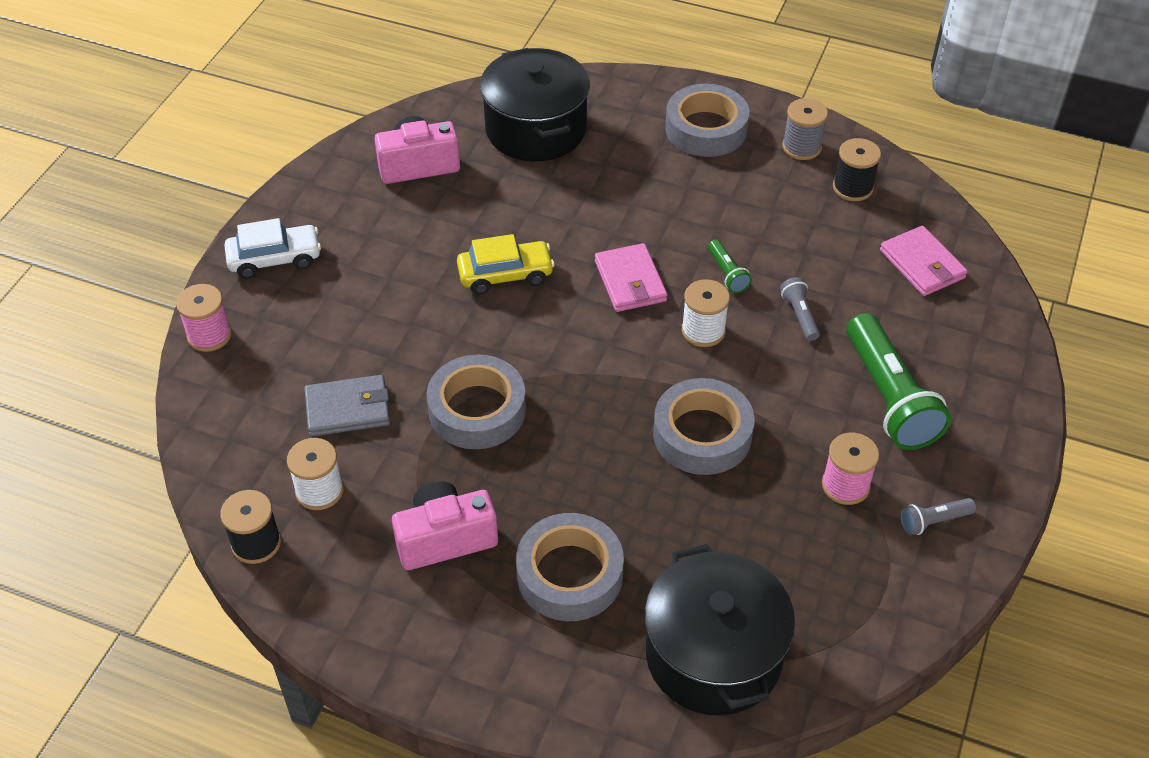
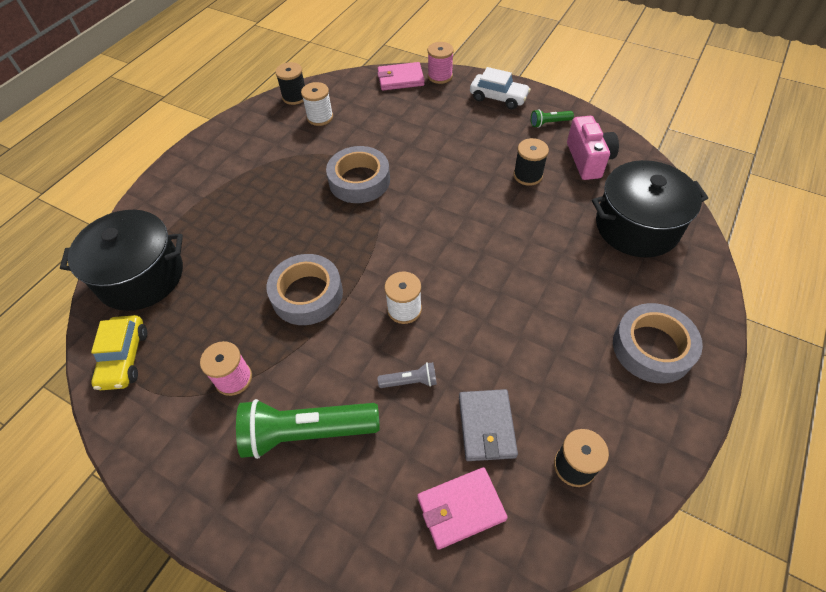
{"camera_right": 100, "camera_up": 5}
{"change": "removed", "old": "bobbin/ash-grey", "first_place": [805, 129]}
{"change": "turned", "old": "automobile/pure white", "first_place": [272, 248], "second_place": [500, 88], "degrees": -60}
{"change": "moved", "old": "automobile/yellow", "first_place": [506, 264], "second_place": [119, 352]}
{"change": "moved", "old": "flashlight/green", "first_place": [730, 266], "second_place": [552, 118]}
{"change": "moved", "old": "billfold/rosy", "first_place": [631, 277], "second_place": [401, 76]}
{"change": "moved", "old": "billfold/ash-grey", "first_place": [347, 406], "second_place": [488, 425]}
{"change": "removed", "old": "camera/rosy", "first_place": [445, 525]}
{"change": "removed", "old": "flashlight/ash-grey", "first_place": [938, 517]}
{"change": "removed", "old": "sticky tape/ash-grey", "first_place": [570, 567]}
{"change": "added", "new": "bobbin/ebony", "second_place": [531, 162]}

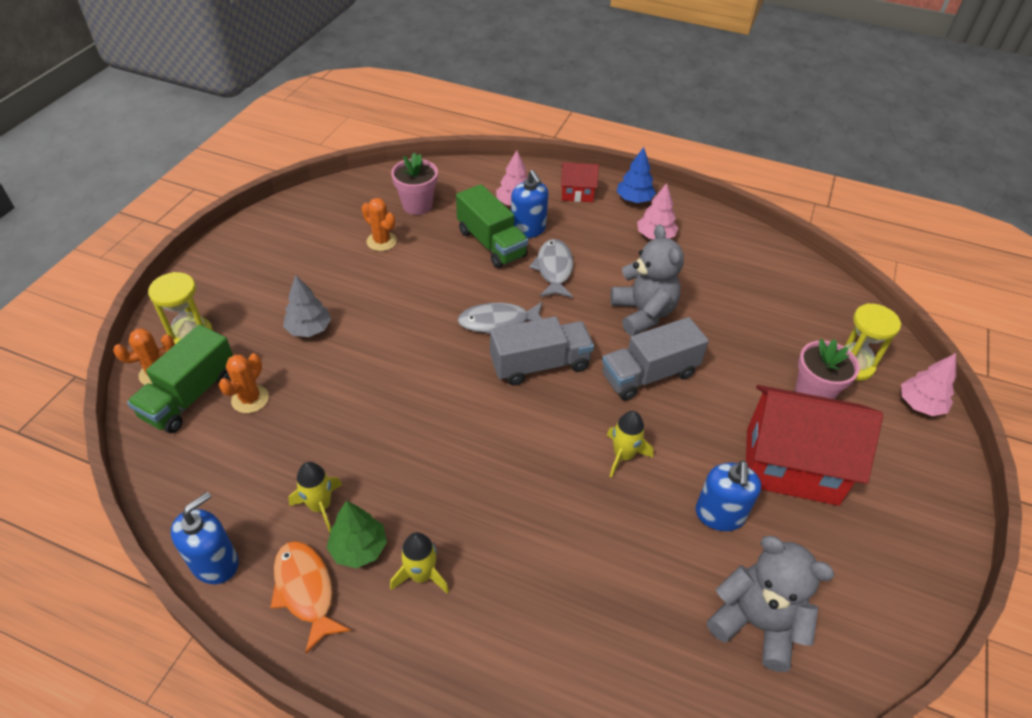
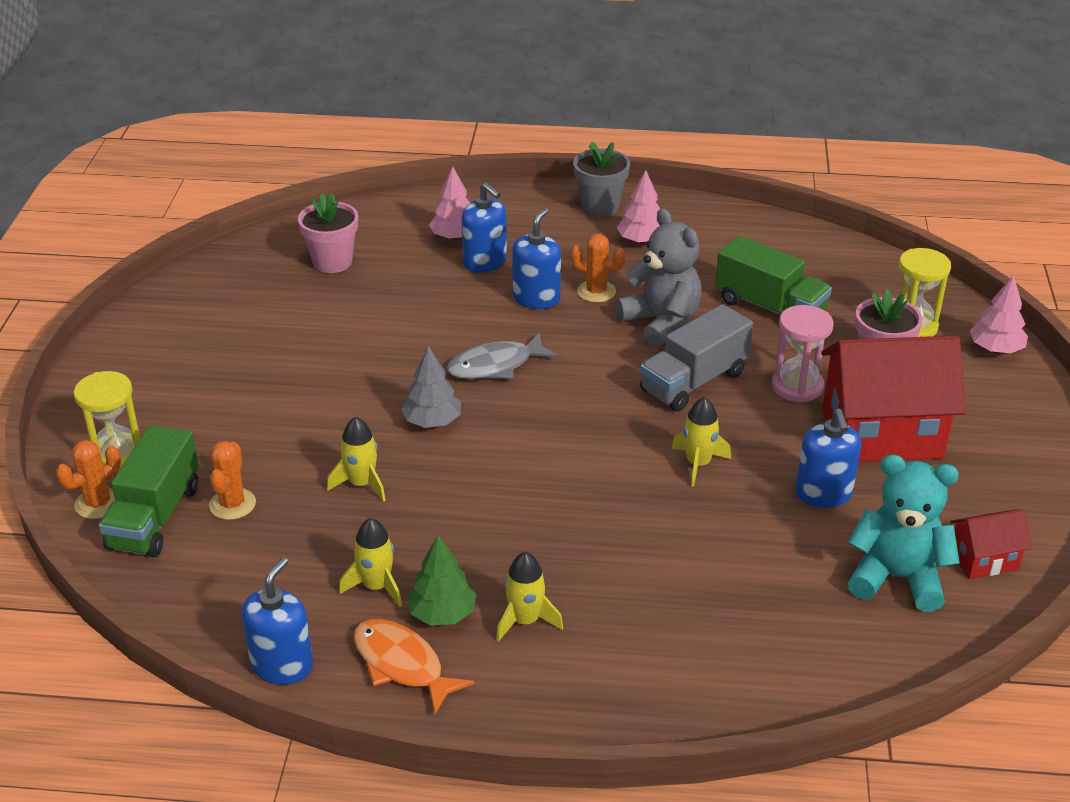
{"camera_right": -15, "camera_up": -10}
{"change": "replaced", "old": "tree/cobalt", "new": "flower pot/ash-grey", "first_place": [636, 175], "second_place": [601, 179]}
{"change": "moved", "old": "cottage/crimson", "first_place": [580, 182], "second_place": [991, 544]}
{"change": "moved", "old": "toy truck/green", "first_place": [492, 226], "second_place": [773, 275]}
{"change": "moved", "old": "prickly plant/orange-coloured", "first_place": [379, 224], "second_place": [597, 268]}
{"change": "replaced", "old": "toy fish/ash-grey", "new": "soap dispenser/cobalt", "first_place": [551, 268], "second_place": [536, 258]}
{"change": "moved", "old": "tree/ash-grey", "first_place": [307, 306], "second_place": [431, 387]}
{"change": "removed", "old": "toy truck/ash-grey", "first_place": [542, 351]}
{"change": "recoloured", "old": "teddy/ash-grey", "new": "teddy/turquoise", "first_place": [771, 604], "second_place": [904, 533]}
{"change": "added", "new": "sandglass/rosy", "second_place": [802, 354]}
{"change": "added", "new": "toy rocket/yellow", "second_place": [356, 459]}

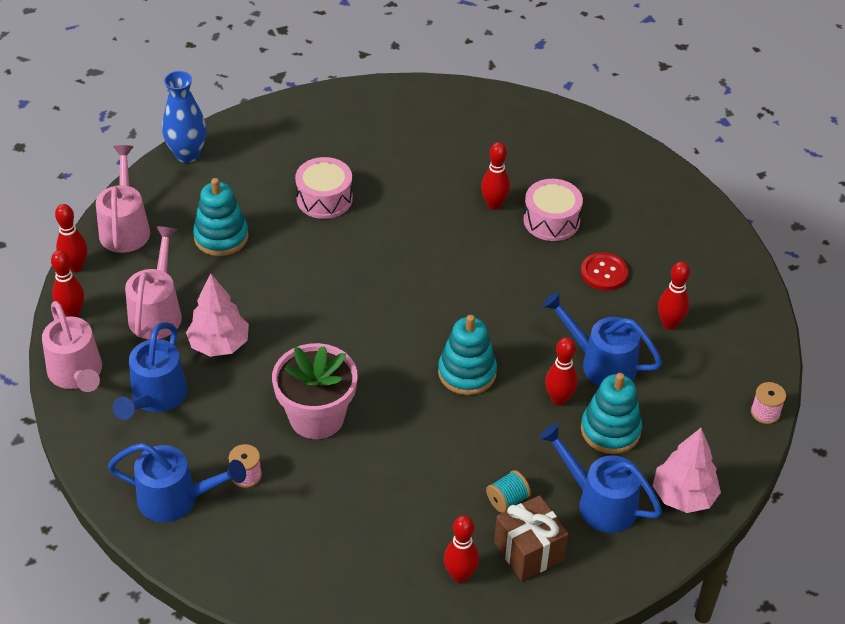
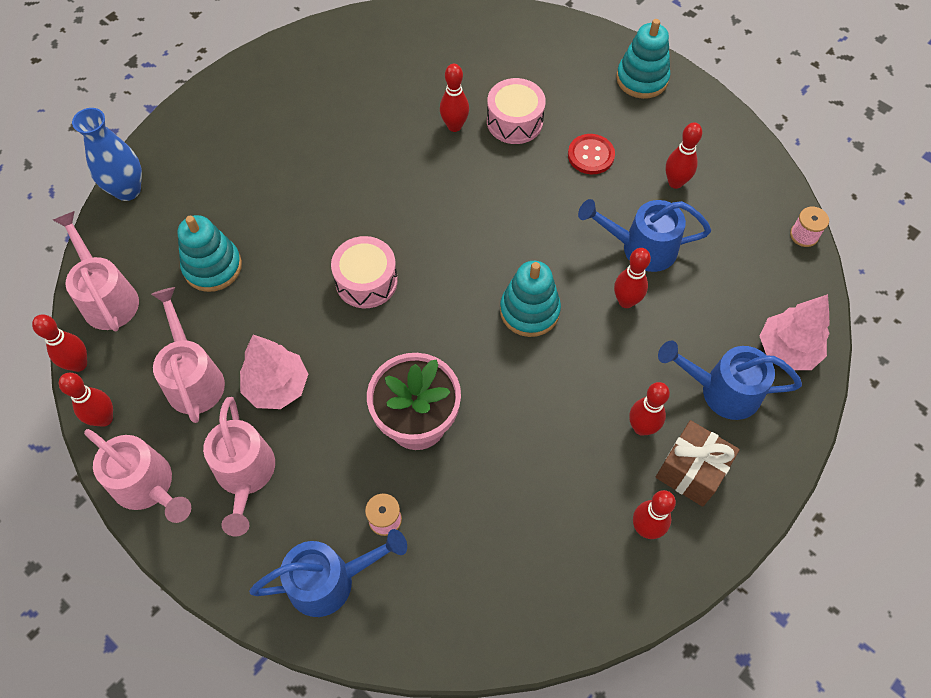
{"camera_right": -25, "camera_up": 15}
{"change": "moved", "old": "snare drum/rosy", "first_place": [324, 188], "second_place": [364, 272]}
{"change": "recoloured", "old": "watering pot/cobalt", "new": "watering pot/rosy", "first_place": [149, 371], "second_place": [239, 467]}
{"change": "moved", "old": "ring stacker/turquoise", "first_place": [611, 413], "second_place": [643, 59]}
{"change": "replaced", "old": "bobbin/turquoise", "new": "skittle/crimson", "first_place": [508, 491], "second_place": [649, 409]}

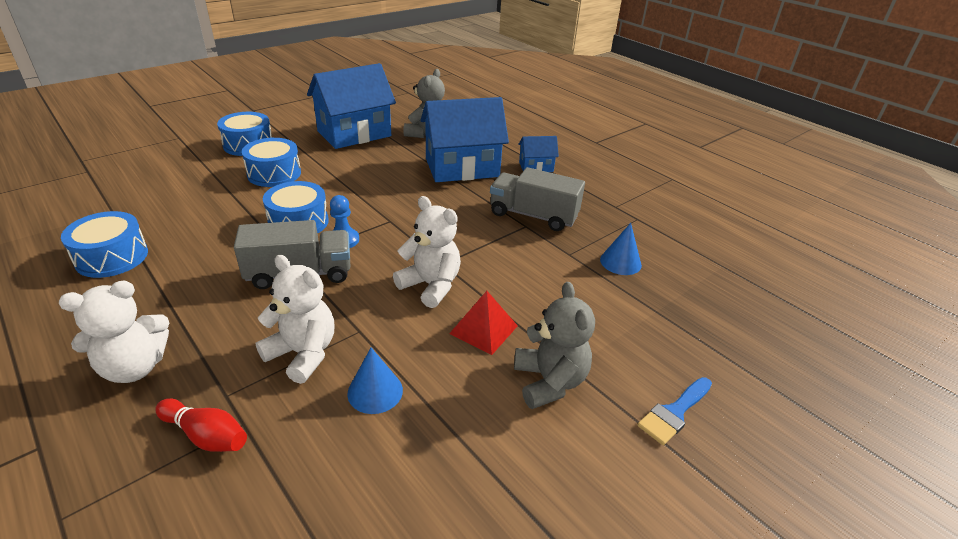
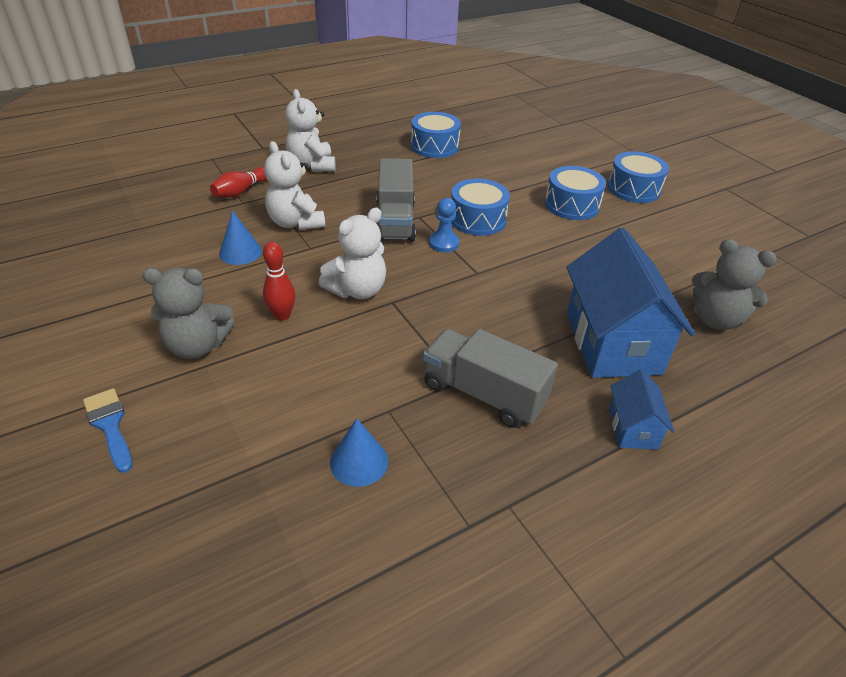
{"camera_right": 100, "camera_up": 5}
{"change": "removed", "old": "cottage/cobalt", "first_place": [351, 106]}
{"change": "turned", "old": "toy truck/ash-grey", "first_place": [537, 199], "second_place": [490, 378], "degrees": -90}
{"change": "turned", "old": "teddy/pure white", "first_place": [295, 319], "second_place": [294, 185], "degrees": 105}
{"change": "replaced", "old": "solid pyramid/crimson", "new": "skittle/crimson", "first_place": [483, 323], "second_place": [279, 281]}

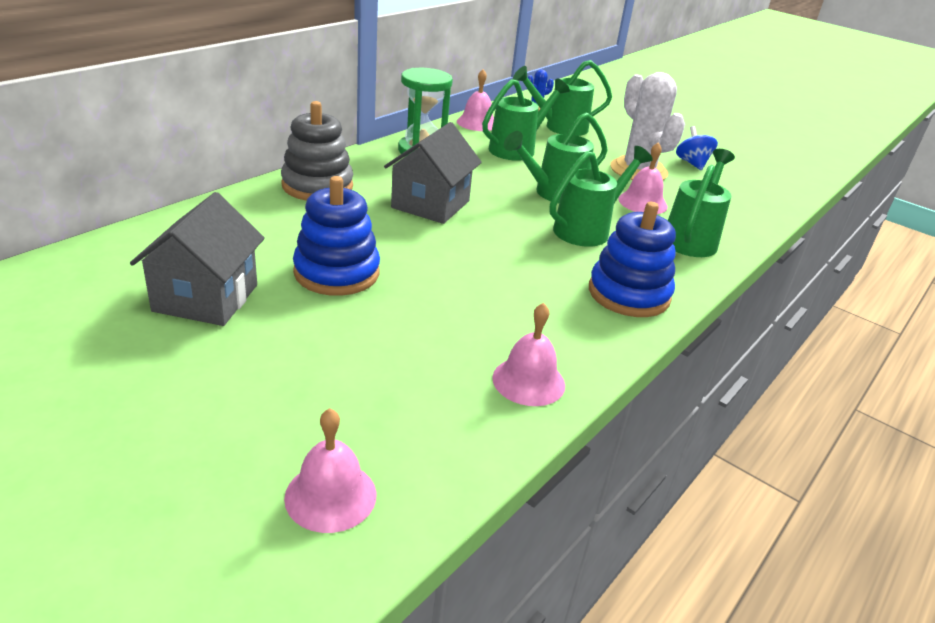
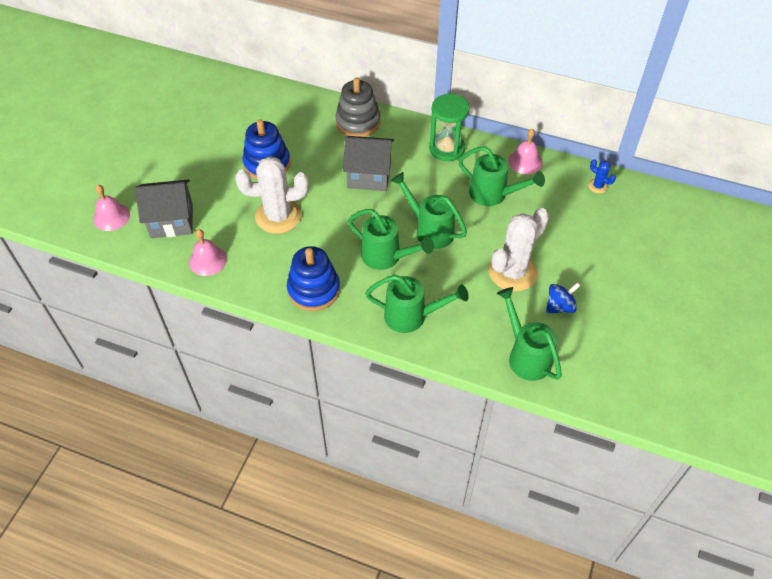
{"camera_right": 75, "camera_up": 20}
{"change": "moved", "old": "watering pot/green", "first_place": [562, 98], "second_place": [529, 334]}
{"change": "removed", "old": "school bell/rosy", "first_place": [643, 178]}
{"change": "moved", "old": "cottage/ash-grey", "first_place": [197, 259], "second_place": [164, 208]}
{"change": "added", "new": "prickly plant/pure white", "second_place": [272, 195]}

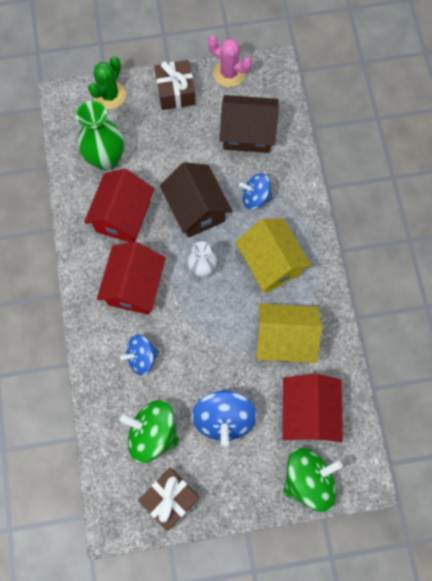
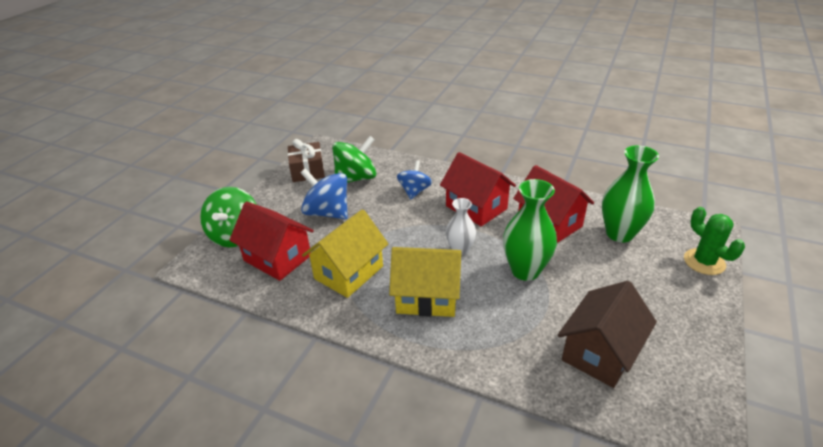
{"camera_right": 125, "camera_up": -35}
{"change": "removed", "old": "prickly plant/rosy", "first_place": [230, 61]}
{"change": "removed", "old": "gift/dark brown", "first_place": [175, 85]}
{"change": "replaced", "old": "cottage/dark brown", "new": "tall vase/green", "first_place": [196, 200], "second_place": [530, 230]}
{"change": "removed", "old": "spinning top/cobalt", "first_place": [255, 191]}

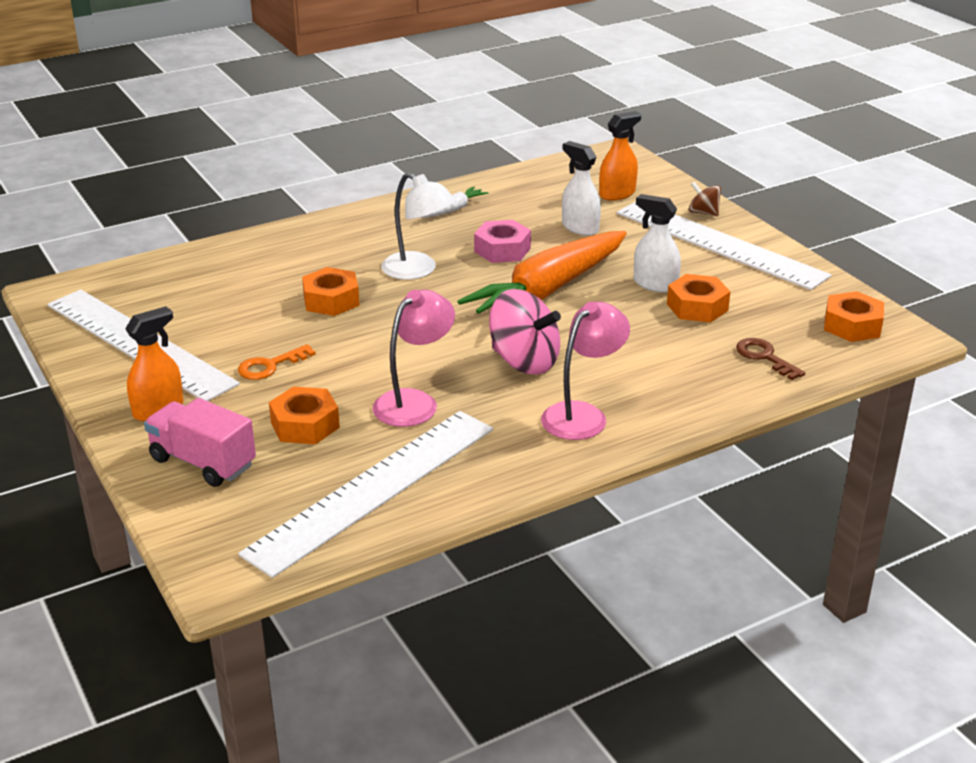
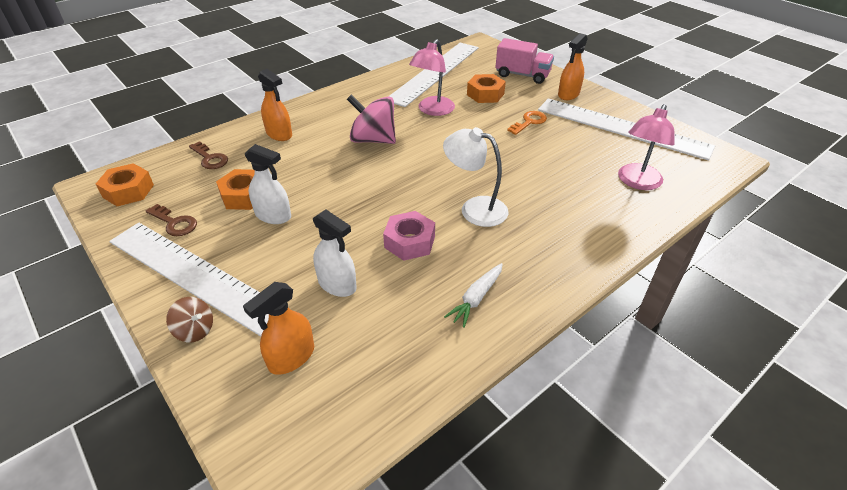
{"camera_right": 170, "camera_up": 10}
{"change": "removed", "old": "root vegetable/orange-coloured", "first_place": [542, 272]}
{"change": "removed", "old": "nut/orange-coloured", "first_place": [331, 291]}
{"change": "moved", "old": "reading lamp/rosy", "first_place": [585, 371], "second_place": [646, 147]}
{"change": "added", "new": "spray cleaner/orange-coloured", "second_place": [275, 105]}
{"change": "added", "new": "key/dark brown", "second_place": [171, 220]}

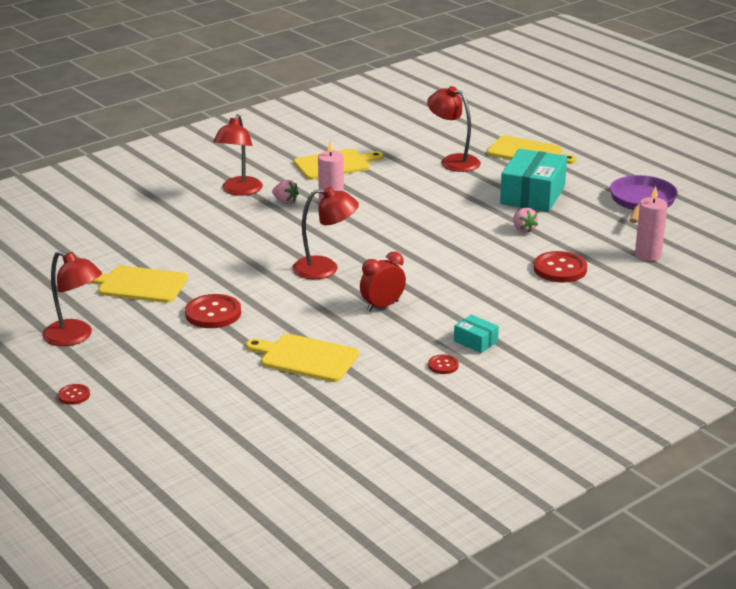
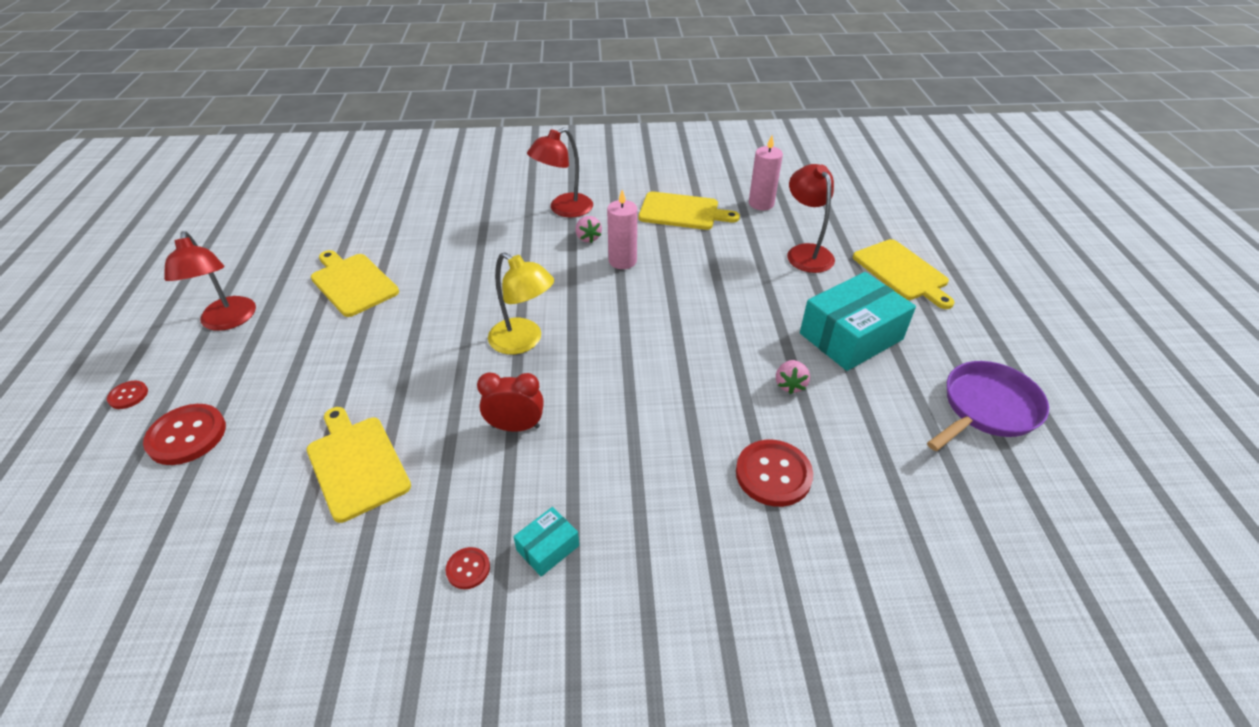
{"camera_right": 35, "camera_up": 15}
{"change": "moved", "old": "wax candle/rosy", "first_place": [651, 223], "second_place": [766, 173]}
{"change": "recoloured", "old": "reading lamp/crimson", "new": "reading lamp/yellow", "first_place": [325, 233], "second_place": [521, 303]}
{"change": "moved", "old": "sewing button/crimson", "first_place": [213, 311], "second_place": [184, 434]}
{"change": "turned", "old": "box/turquoise", "first_place": [476, 333], "second_place": [546, 542], "degrees": 60}

